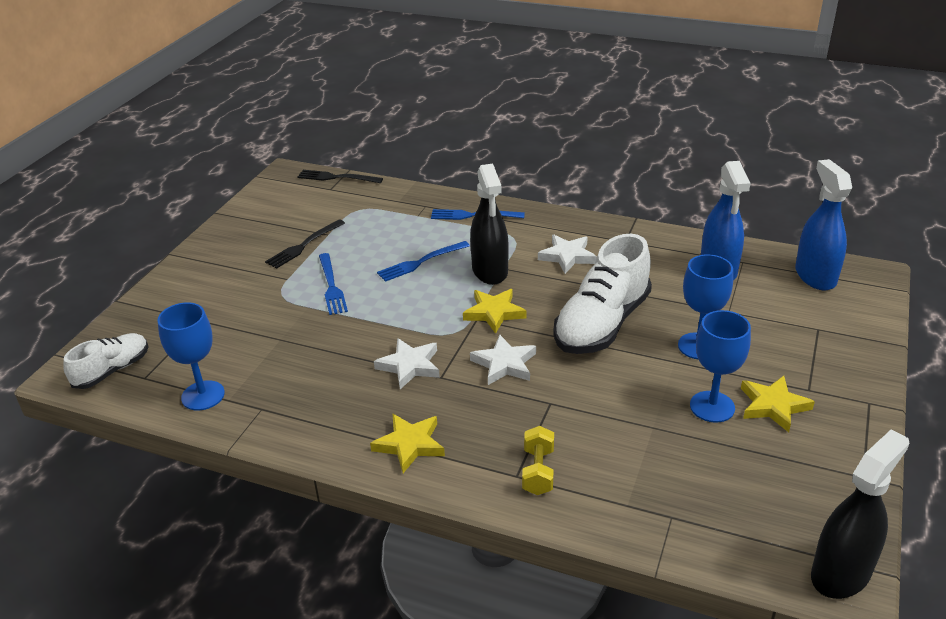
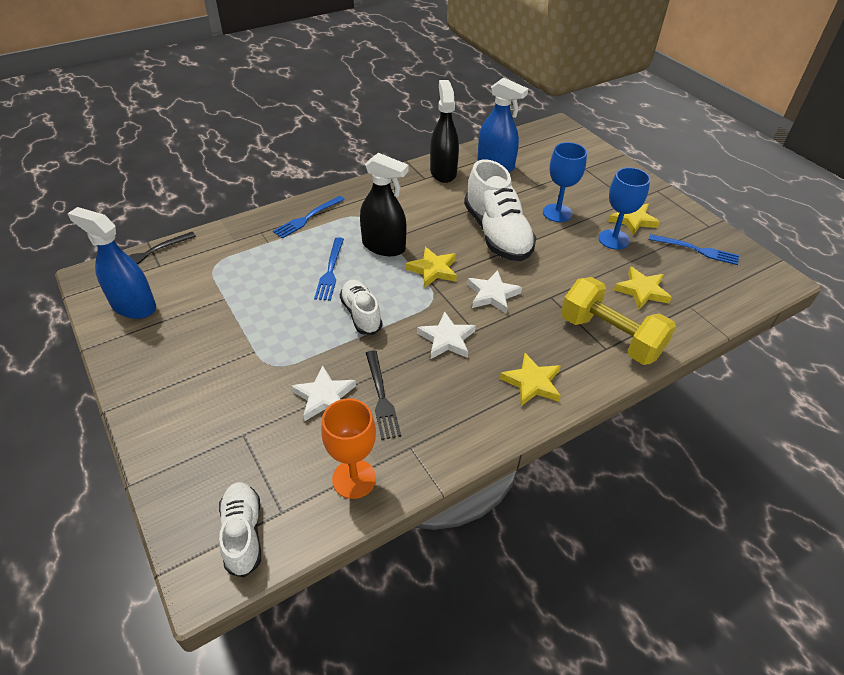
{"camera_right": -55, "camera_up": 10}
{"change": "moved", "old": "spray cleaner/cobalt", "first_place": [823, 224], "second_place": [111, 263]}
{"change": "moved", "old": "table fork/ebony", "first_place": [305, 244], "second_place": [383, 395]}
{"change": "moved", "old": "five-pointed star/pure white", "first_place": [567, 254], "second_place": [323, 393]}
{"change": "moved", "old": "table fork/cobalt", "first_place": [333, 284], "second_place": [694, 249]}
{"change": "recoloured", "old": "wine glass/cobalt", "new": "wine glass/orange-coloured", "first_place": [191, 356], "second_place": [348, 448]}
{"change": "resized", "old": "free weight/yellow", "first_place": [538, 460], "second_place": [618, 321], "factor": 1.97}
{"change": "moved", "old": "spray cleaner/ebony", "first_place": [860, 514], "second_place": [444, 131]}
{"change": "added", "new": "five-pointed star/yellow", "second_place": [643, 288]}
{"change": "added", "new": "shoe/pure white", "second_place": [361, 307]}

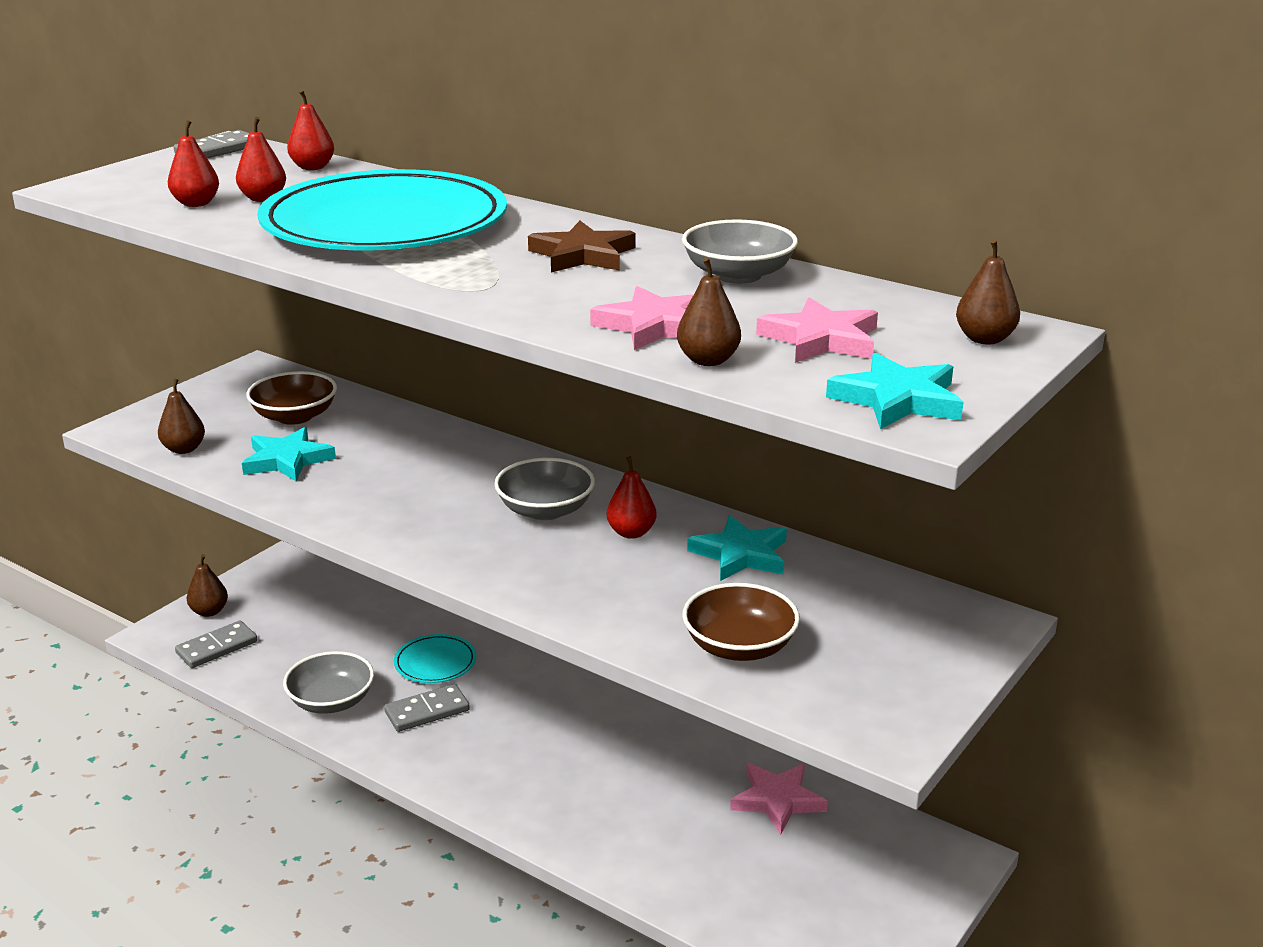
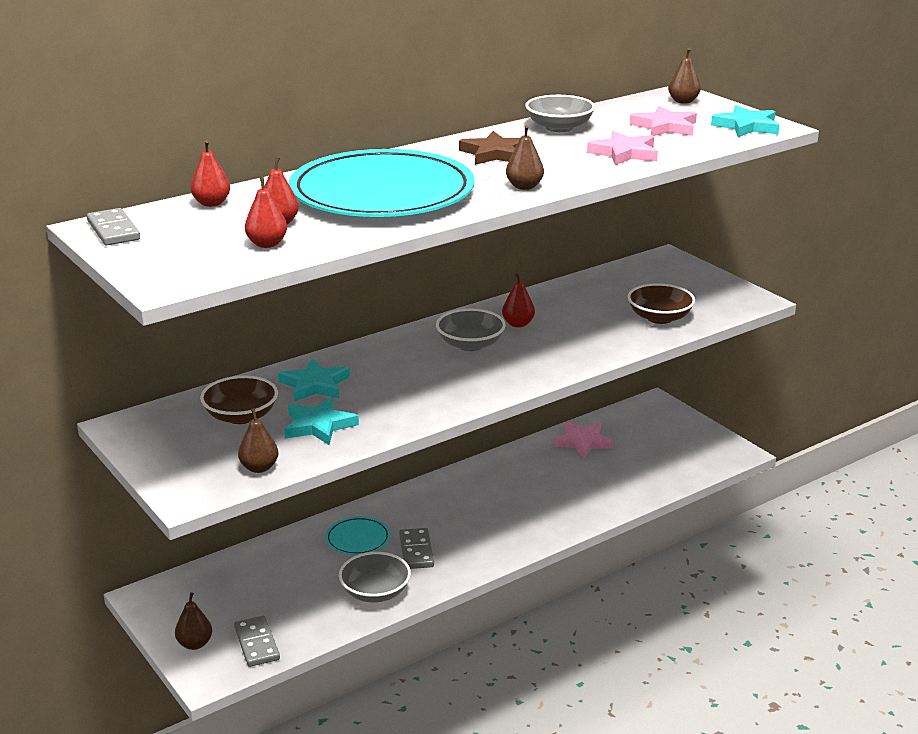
{"camera_right": -70, "camera_up": 0}
{"change": "moved", "old": "pear/dark brown", "first_place": [709, 311], "second_place": [525, 157]}
{"change": "moved", "old": "five-pointed star/turquoise", "first_place": [737, 548], "second_place": [314, 380]}

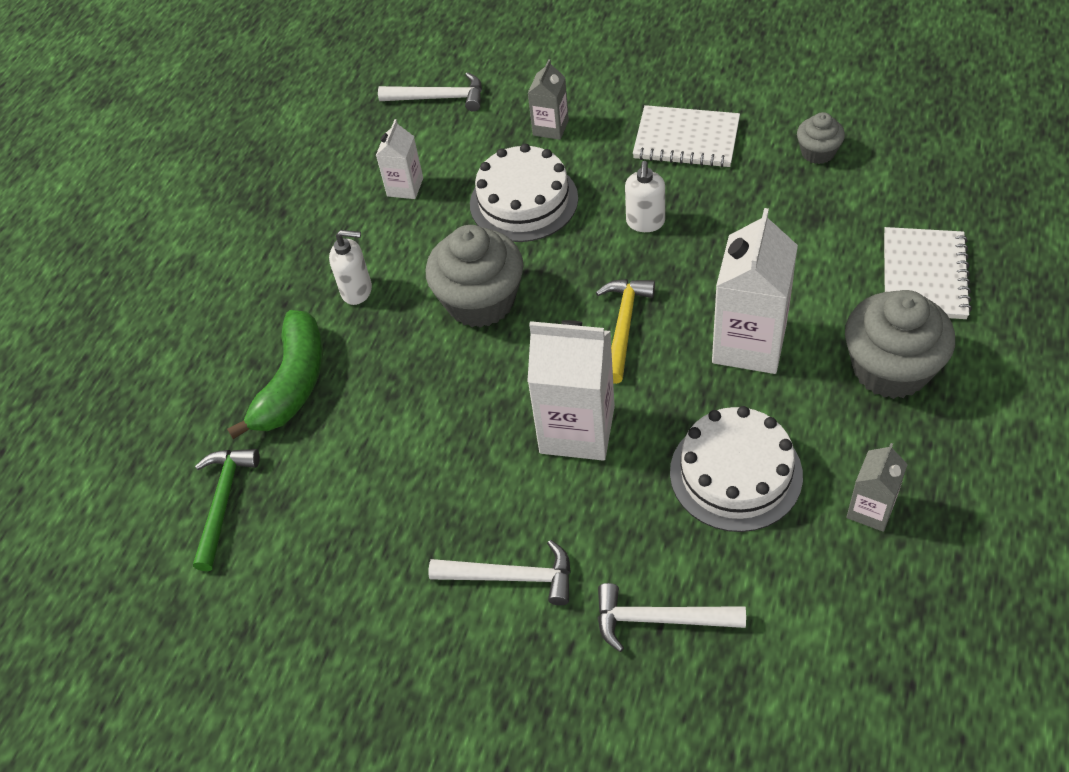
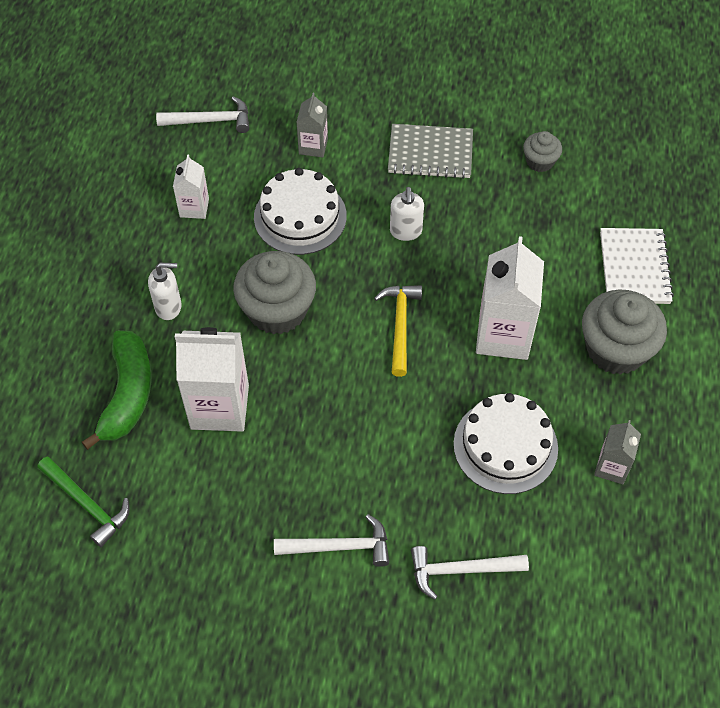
{"camera_right": -15, "camera_up": 5}
{"change": "recoloured", "old": "exercise book/pure white", "new": "exercise book/ash-grey", "first_place": [686, 136], "second_place": [430, 151]}
{"change": "moved", "old": "milk carton/pure white", "first_place": [571, 390], "second_place": [212, 379]}
{"change": "turned", "old": "hammer/green", "first_place": [226, 510], "second_place": [83, 501], "degrees": 135}

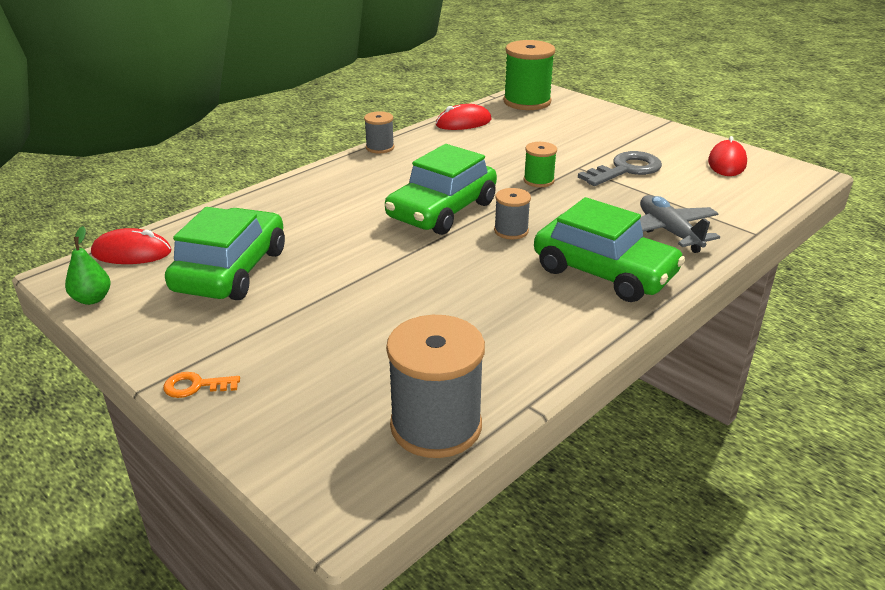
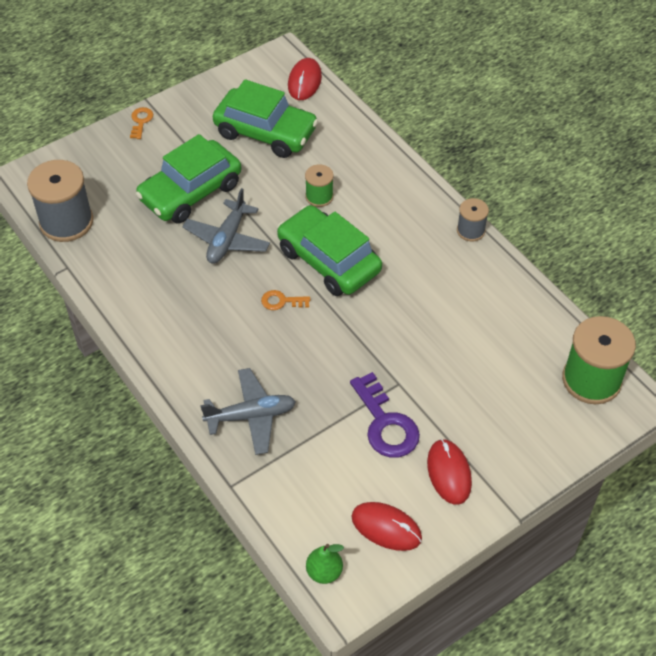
{"camera_right": 100, "camera_up": 20}
{"change": "moved", "old": "mouse/crimson", "first_place": [464, 117], "second_place": [449, 472]}
{"change": "moved", "old": "bobbin/green", "first_place": [540, 164], "second_place": [319, 186]}
{"change": "recoloured", "old": "key/ash-grey", "new": "key/royal purple", "first_place": [620, 168], "second_place": [385, 415]}
{"change": "replaced", "old": "bobbin/ash-grey", "new": "key/orange-coloured", "first_place": [512, 213], "second_place": [285, 300]}
{"change": "moved", "old": "automobile/green", "first_place": [609, 249], "second_place": [188, 179]}
{"change": "moved", "old": "pear/green", "first_place": [88, 265], "second_place": [325, 564]}
{"change": "added", "new": "toy plane/ash-grey", "second_place": [226, 226]}

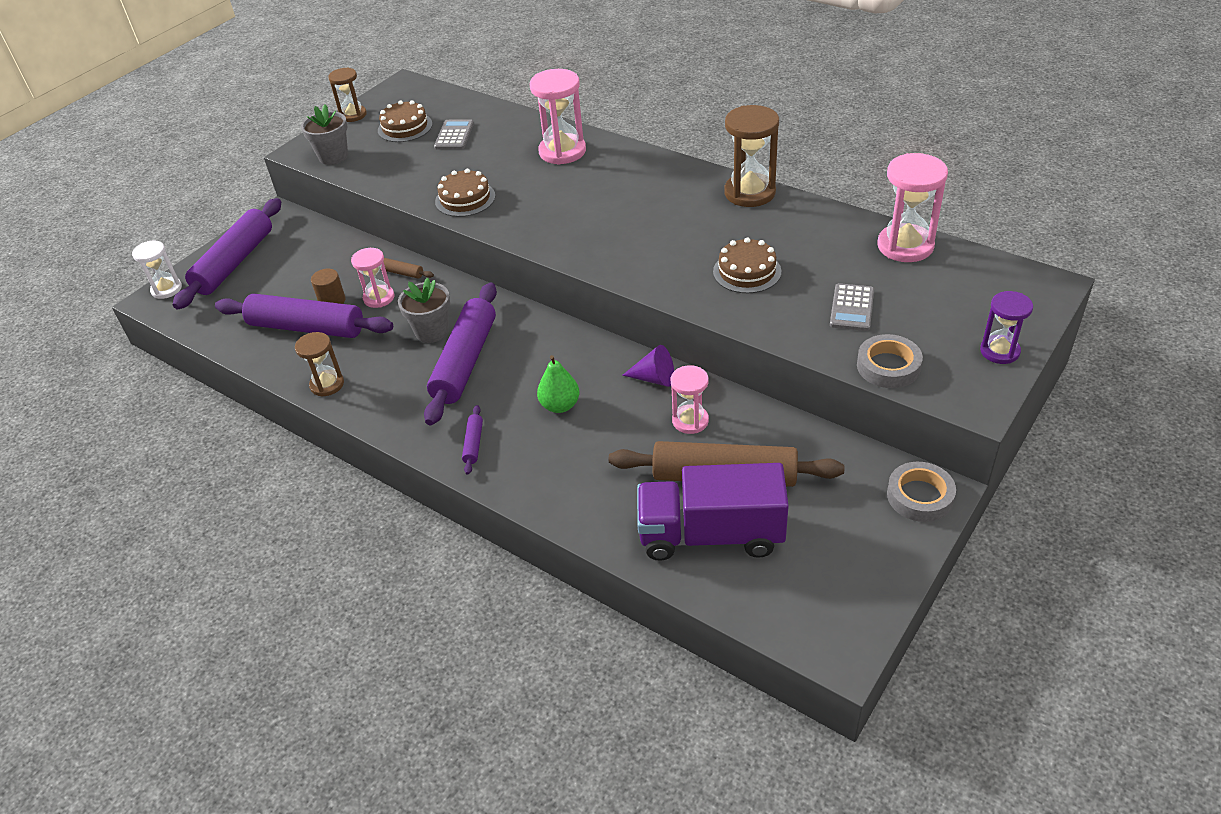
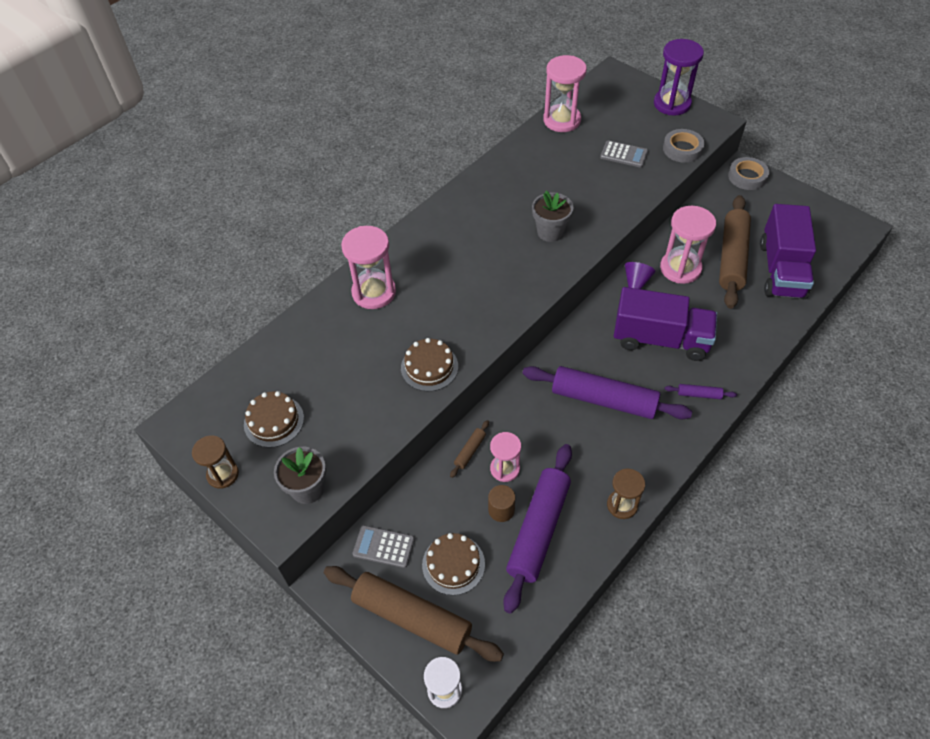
{"camera_right": -85, "camera_up": 10}
{"change": "removed", "old": "sandglass/dark brown", "first_place": [751, 156]}
{"change": "moved", "old": "calculator/ash-grey", "first_place": [454, 134], "second_place": [383, 546]}
{"change": "recoloured", "old": "dough roller/royal purple", "new": "dough roller/dark brown", "first_place": [227, 253], "second_place": [414, 614]}
{"change": "moved", "old": "cake/dark brown", "first_place": [747, 265], "second_place": [453, 564]}
{"change": "moved", "old": "flower pot/ash-grey", "first_place": [424, 310], "second_place": [553, 216]}
{"change": "resized", "old": "sandglass/royal purple", "first_place": [1006, 327], "second_place": [679, 77], "factor": 1.62}
{"change": "replaced", "old": "pear/green", "new": "toy truck/royal purple", "first_place": [558, 384], "second_place": [665, 324]}
{"change": "resized", "old": "sandglass/rosy", "first_place": [690, 399], "second_place": [688, 245], "factor": 1.62}

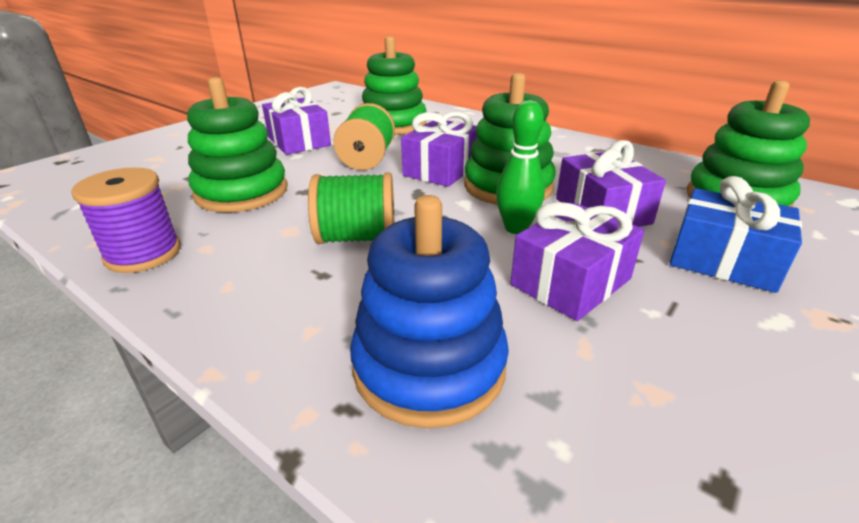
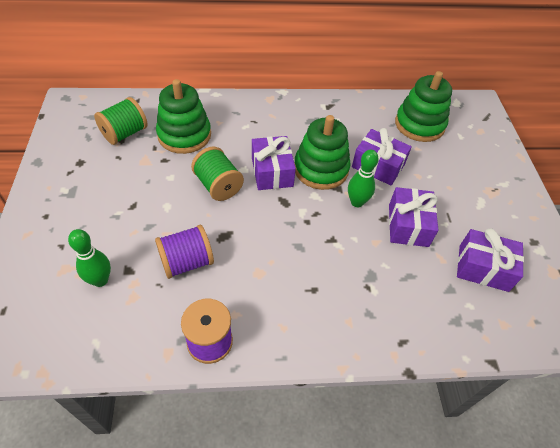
{"camera_right": -45, "camera_up": 20}
{"change": "replaced", "old": "ring stacker/green", "new": "bobbin/royal purple", "first_place": [237, 145], "second_place": [184, 252]}
{"change": "moved", "old": "gift/royal purple", "first_place": [296, 121], "second_place": [490, 260]}
{"change": "moved", "old": "bobbin/green", "first_place": [351, 208], "second_place": [121, 121]}
{"change": "removed", "old": "gift/cobalt", "first_place": [736, 234]}
{"change": "removed", "old": "ring stacker/cobalt", "first_place": [429, 311]}
{"change": "added", "new": "skittle/green", "second_place": [89, 258]}

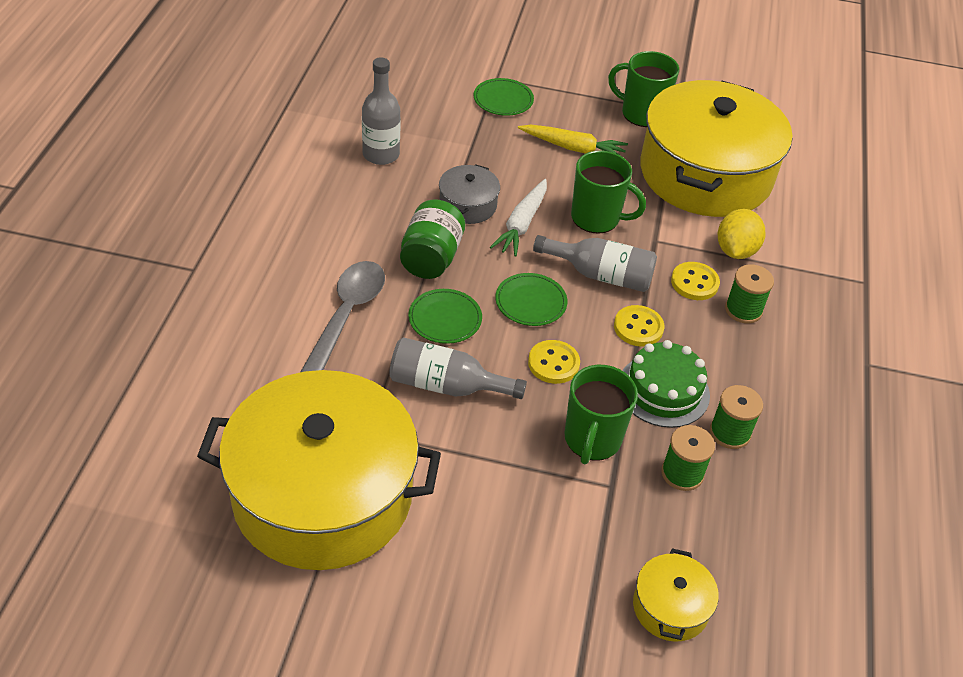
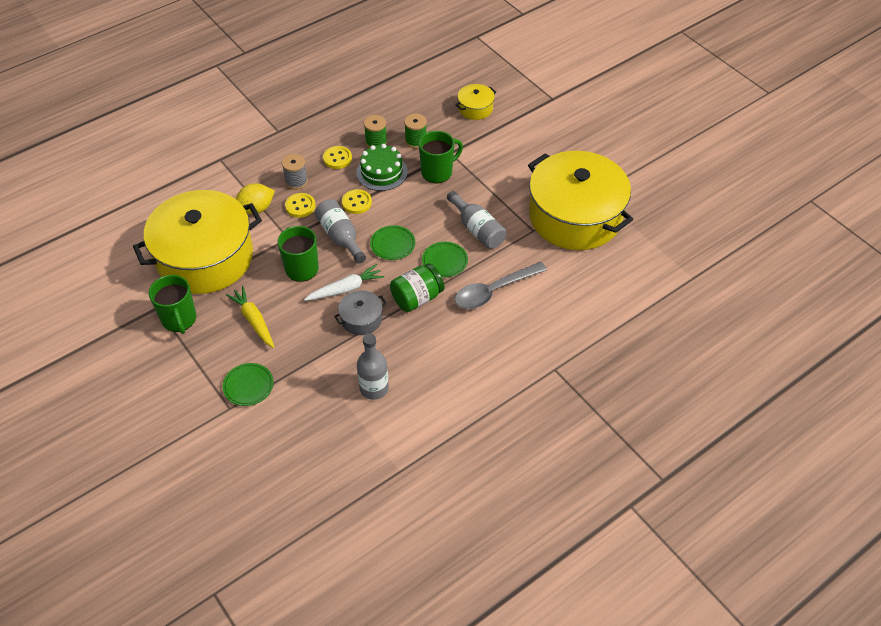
{"camera_right": -135, "camera_up": 5}
{"change": "recoloured", "old": "bobbin/green", "new": "bobbin/ash-grey", "first_place": [749, 293], "second_place": [295, 172]}
{"change": "moved", "old": "sewing button/yellow", "first_place": [554, 362], "second_place": [337, 157]}

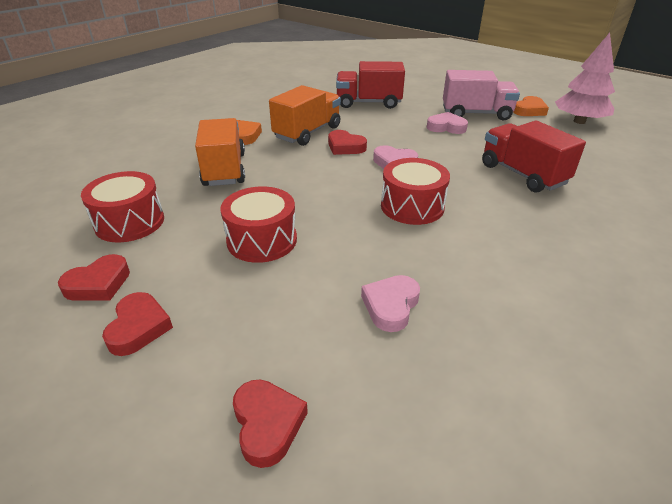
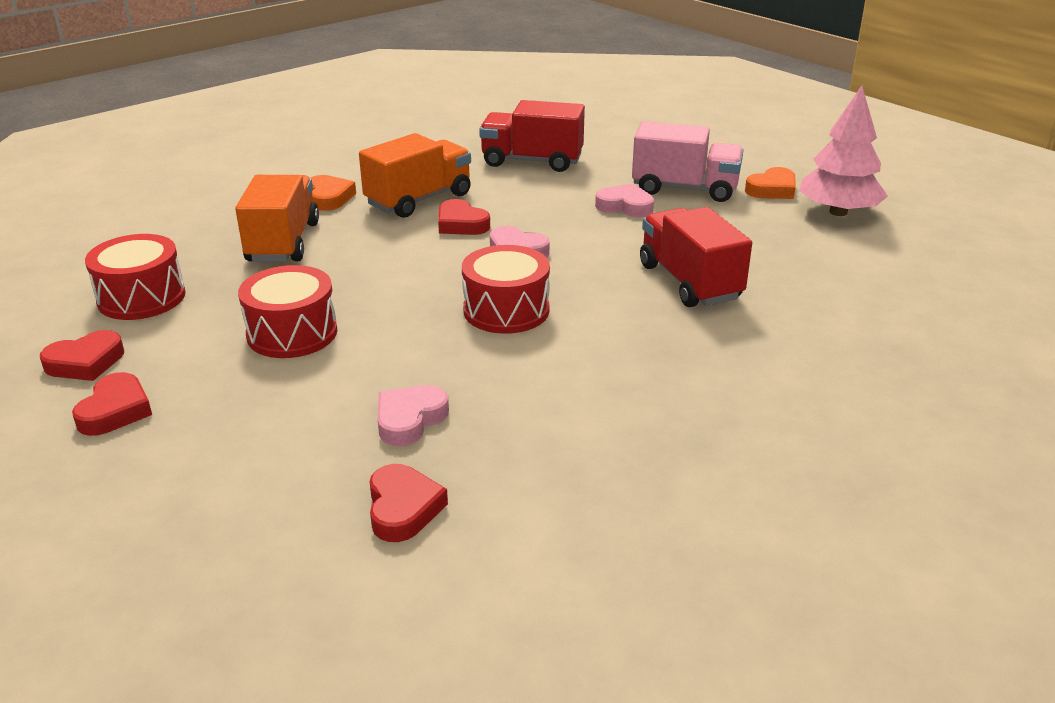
{"camera_right": 10, "camera_up": -5}
{"change": "moved", "old": "heart shape/crimson", "first_place": [270, 424], "second_place": [408, 503]}

